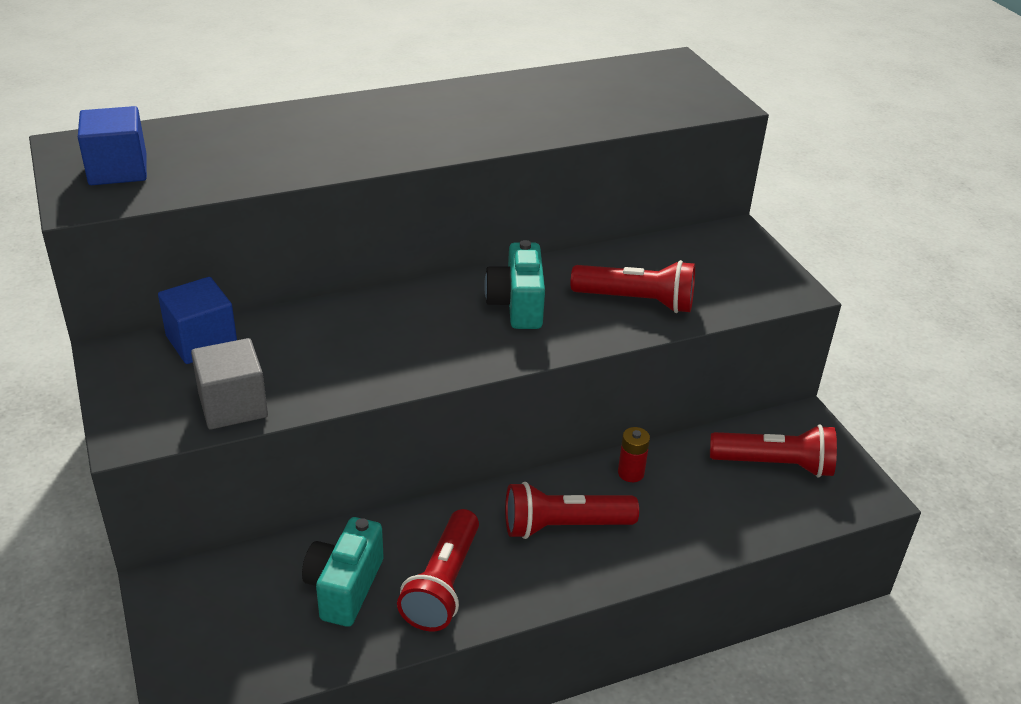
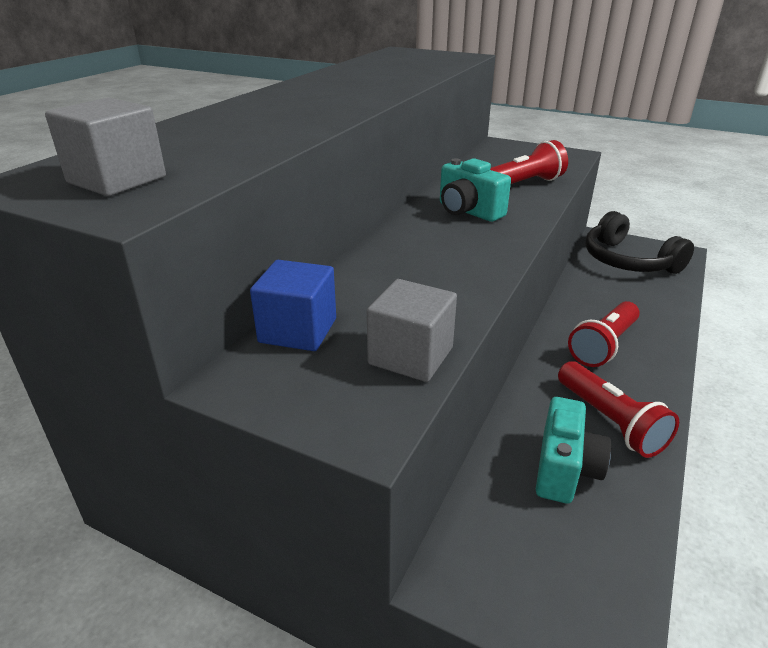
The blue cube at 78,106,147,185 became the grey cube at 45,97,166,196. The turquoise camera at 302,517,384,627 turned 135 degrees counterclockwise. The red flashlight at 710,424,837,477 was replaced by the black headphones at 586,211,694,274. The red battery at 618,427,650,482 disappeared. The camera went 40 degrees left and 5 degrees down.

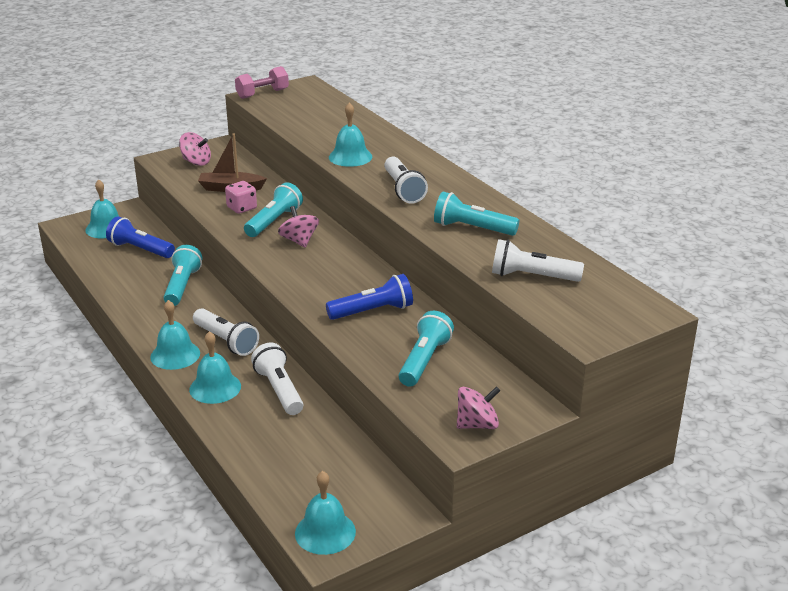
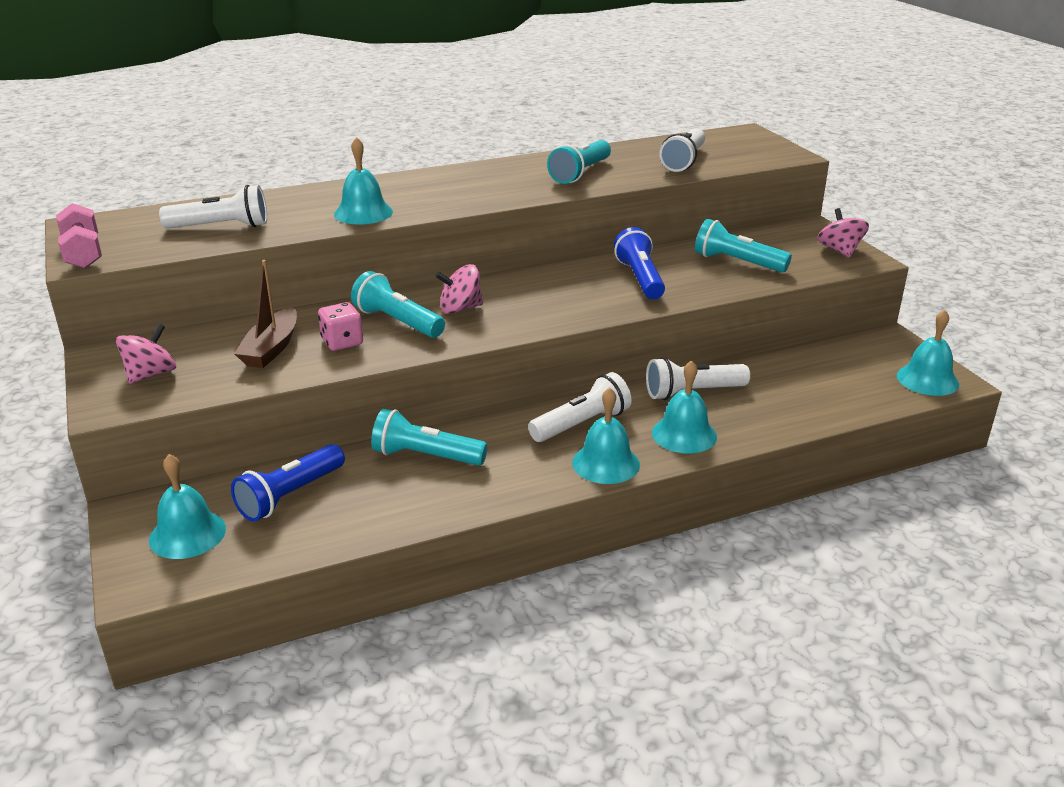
The white flashlight moved from 384,157,428,204 to 159,185,267,229. The camera went 80 degrees left and 0 degrees up.

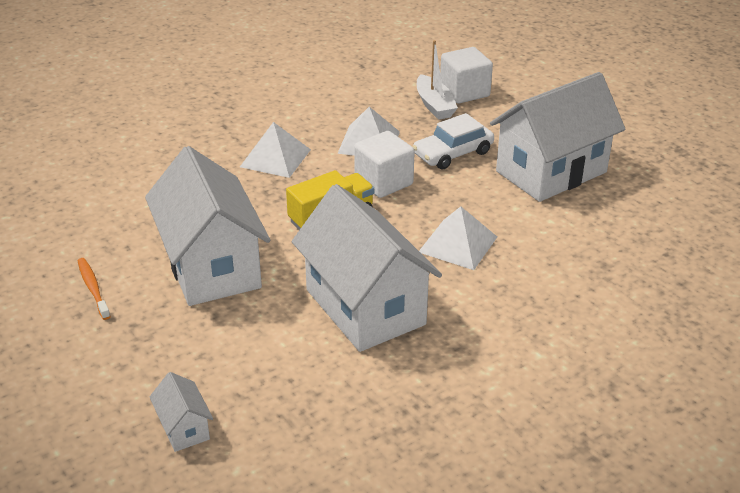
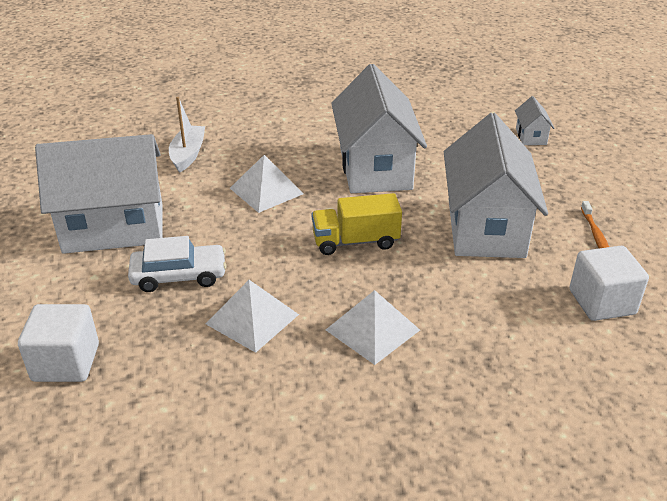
The white boat moved from 417,40,458,120 to 169,97,205,173. The white cube moved from 354,131,415,198 to 570,246,649,321. The camera went 155 degrees left and 0 degrees up.

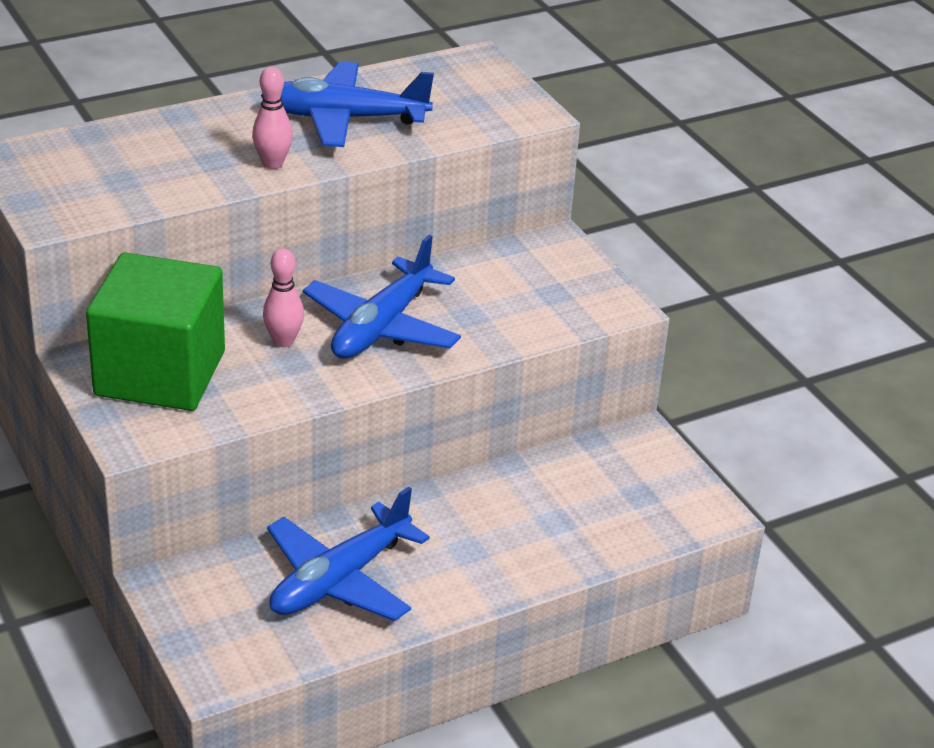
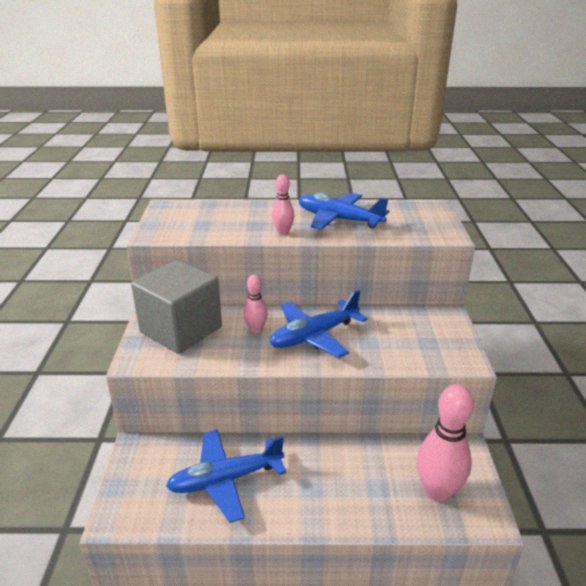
The green cube at 86,252,225,411 became the grey cube at 131,259,222,354. The pink bowling pin at 417,384,474,502 appeared. The camera went 30 degrees right and 5 degrees down.

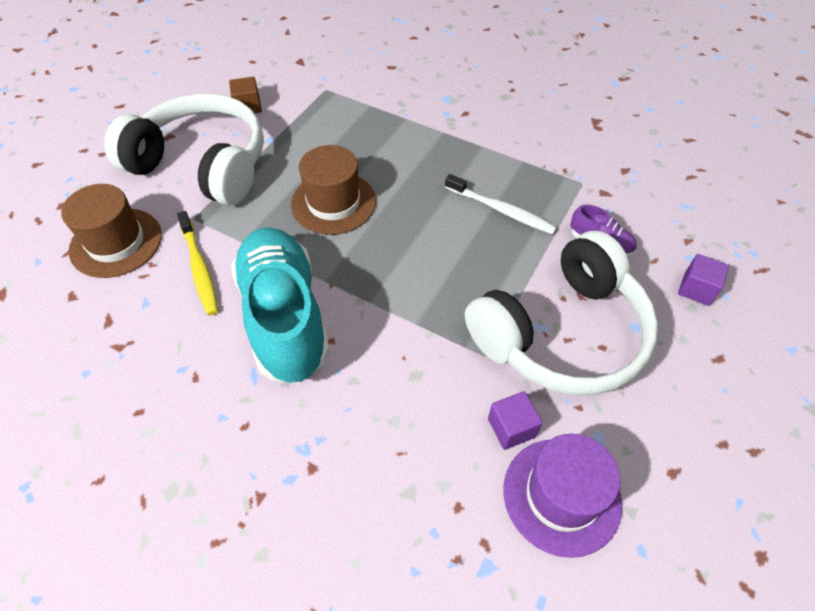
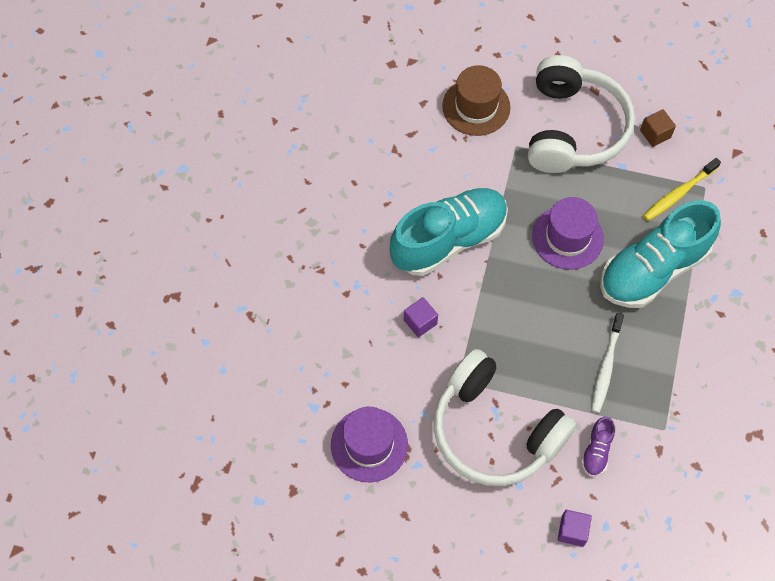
The purple cube moved from 488,391,543,450 to 404,297,438,337. The brown hat at 291,145,376,235 became the purple hat at 532,197,604,270. The turquoise shoe at 600,200,721,308 appeared. The yellow toothbrush moved from 177,211,218,316 to 643,158,721,221. The camera went 75 degrees right and 10 degrees up.

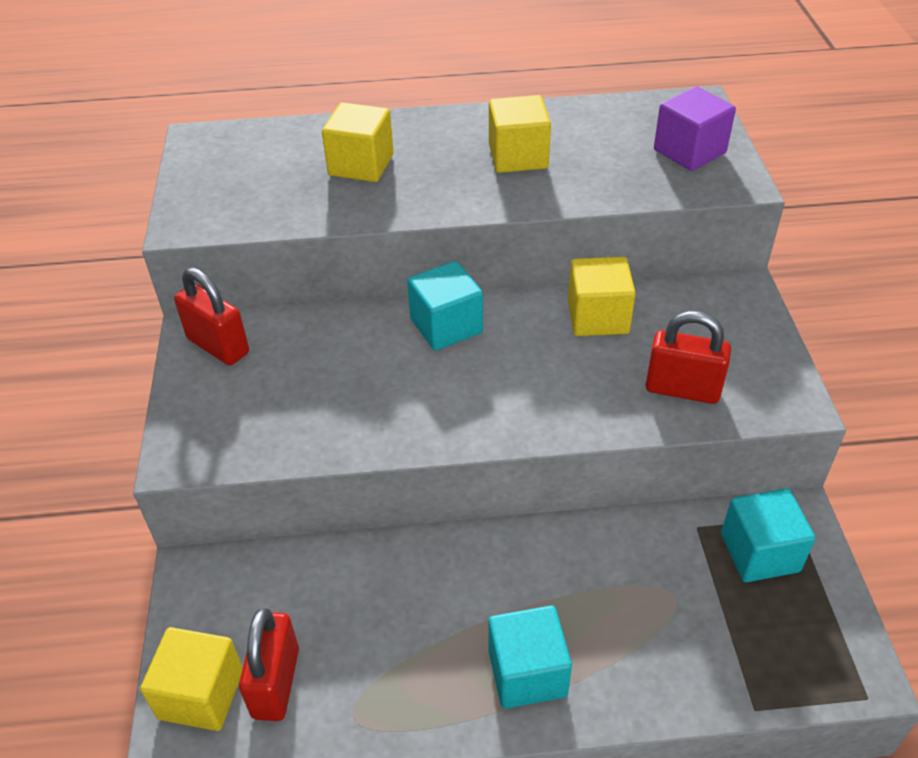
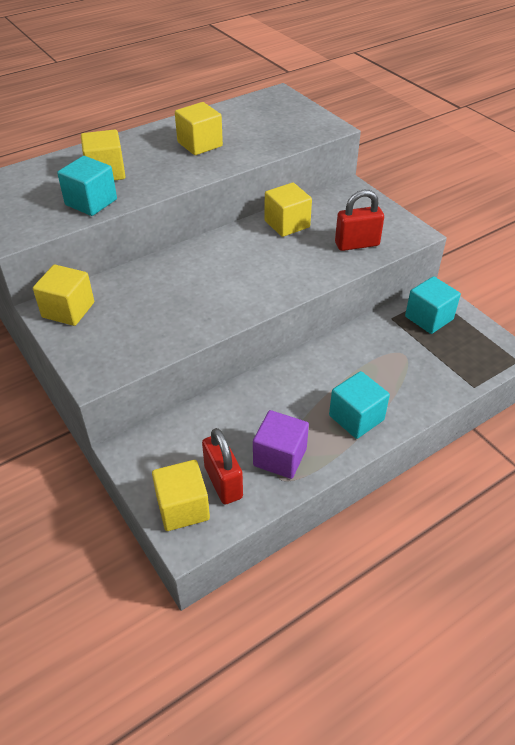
The red padlock at 174,267,249,366 was replaced by the yellow cube at 33,265,94,326. The turquoise cube moved from 407,261,483,351 to 57,156,117,216. The purple cube moved from 654,86,736,171 to 253,410,309,479. The camera went 30 degrees left and 0 degrees up.

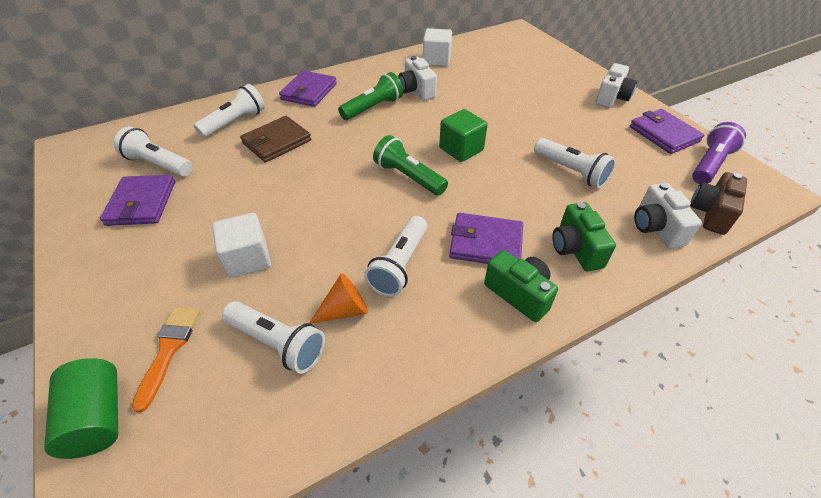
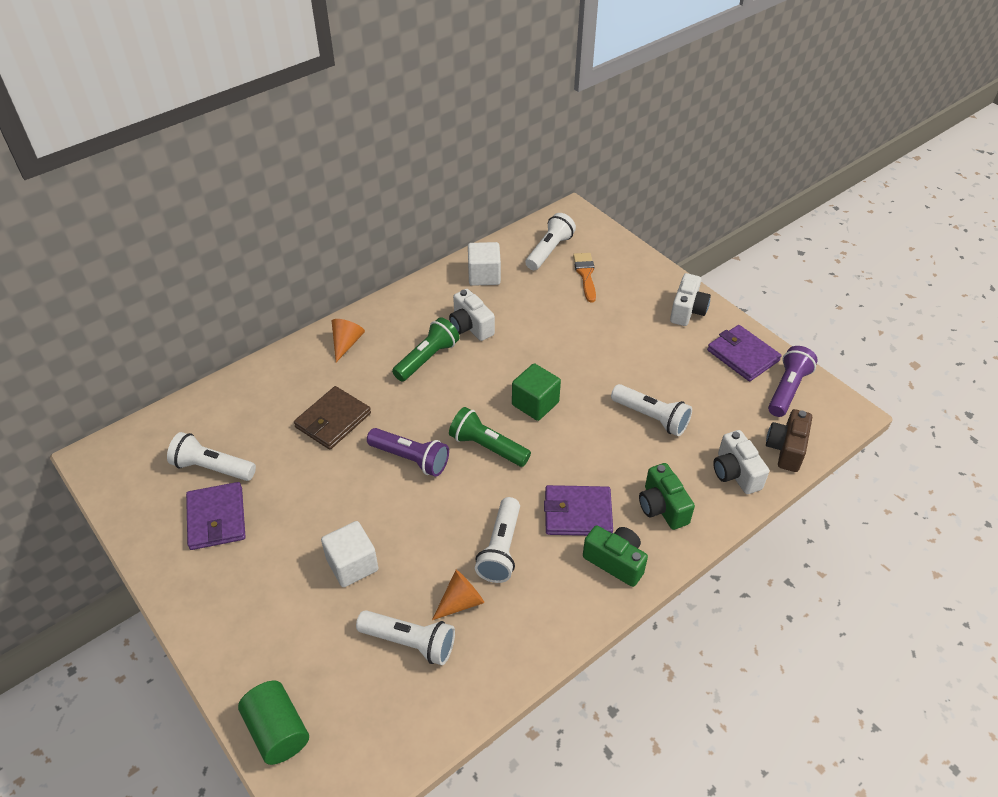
The purple wallet at 279,70,337,107 was replaced by the orange cone at 332,319,365,362. The purple flashlight at 367,428,449,477 appeared. The white flashlight moved from 194,84,265,138 to 525,213,576,270. The orange brush moved from 132,307,200,413 to 573,253,596,303. The camera went 10 degrees left and 0 degrees up.

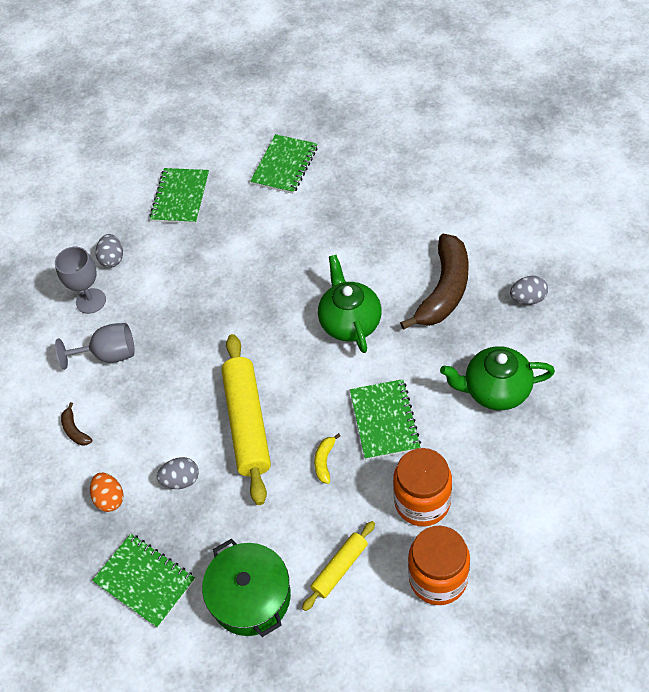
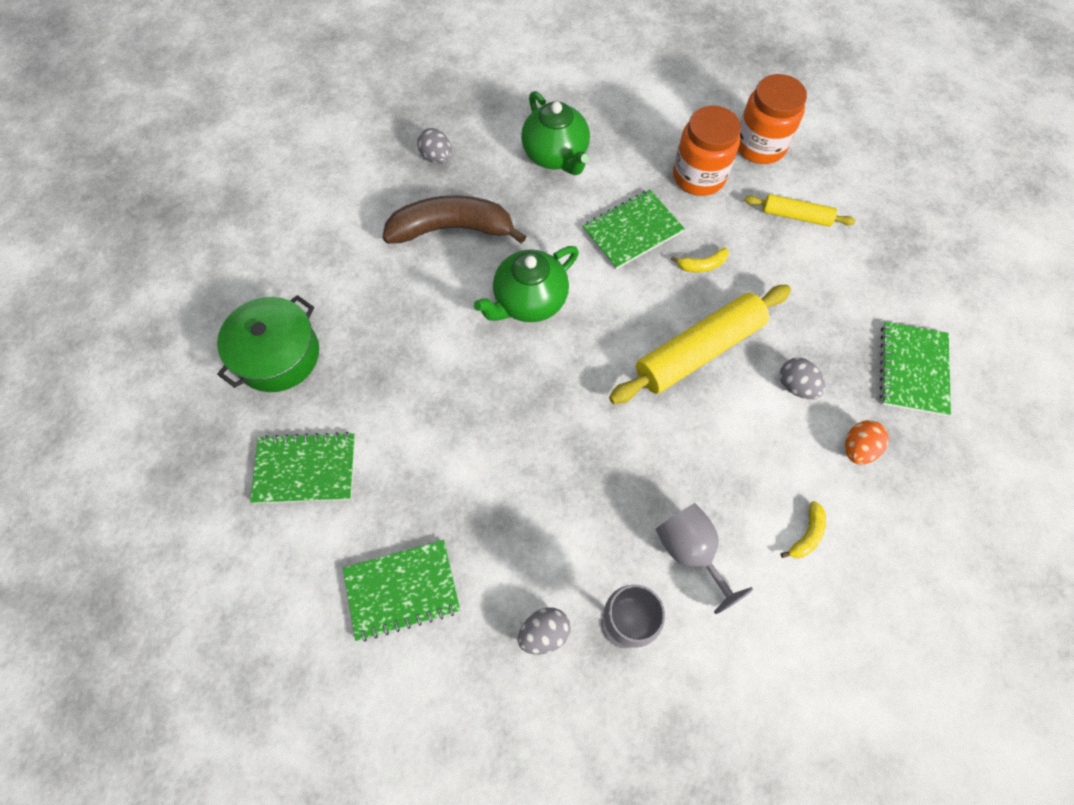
The green pot moved from 202,538,291,637 to 217,295,319,392. The brown banana at 61,402,92,446 became the yellow banana at 781,501,826,558. The camera went 120 degrees left and 10 degrees up.

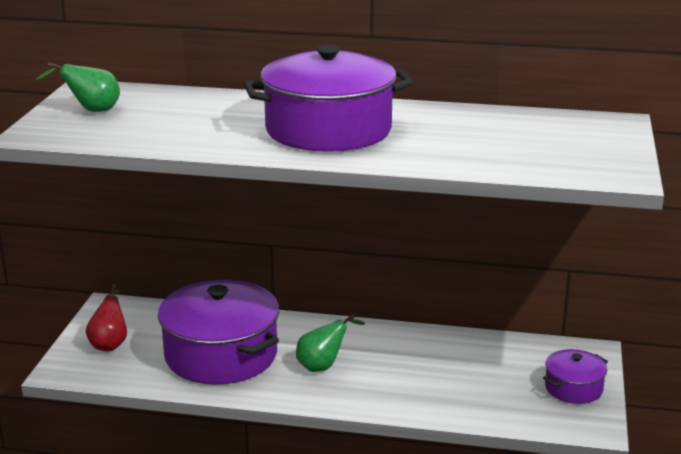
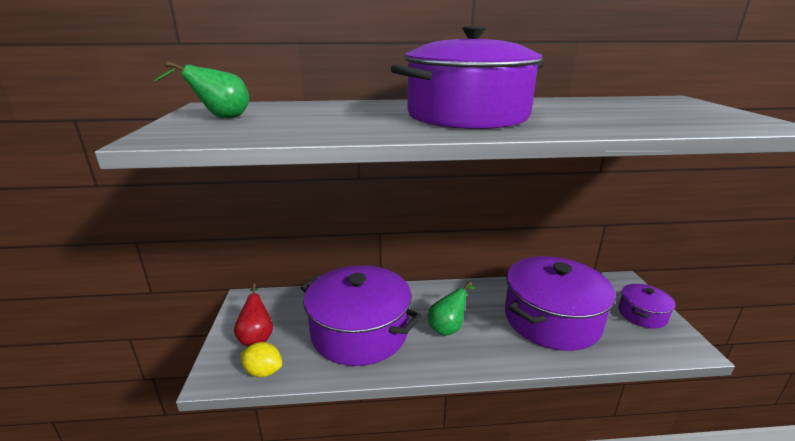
The yellow lemon at 241,342,282,377 appeared. The purple pot at 505,256,616,351 appeared. The camera went 15 degrees left and 0 degrees up.

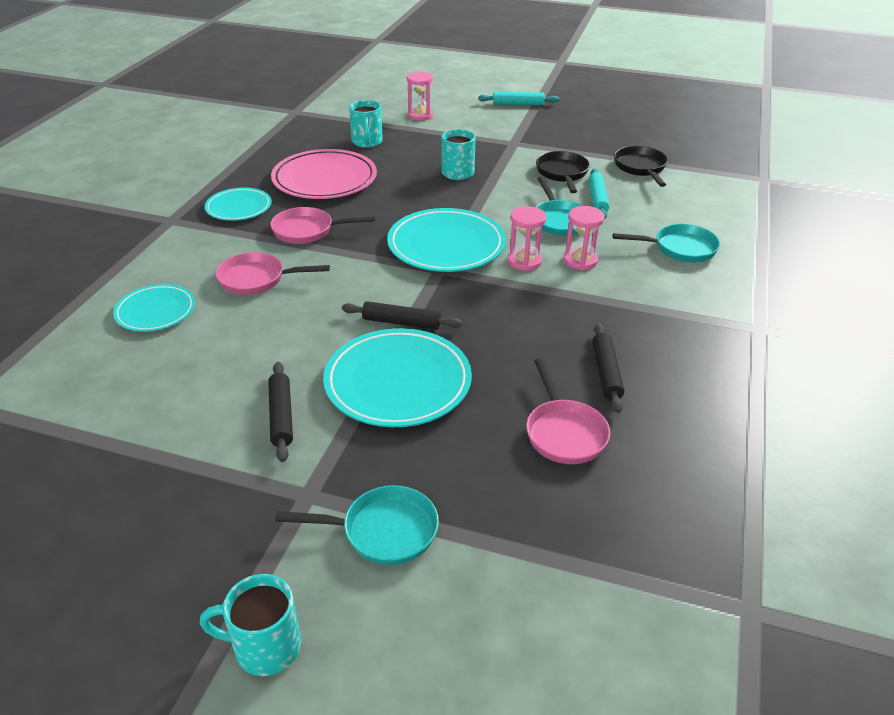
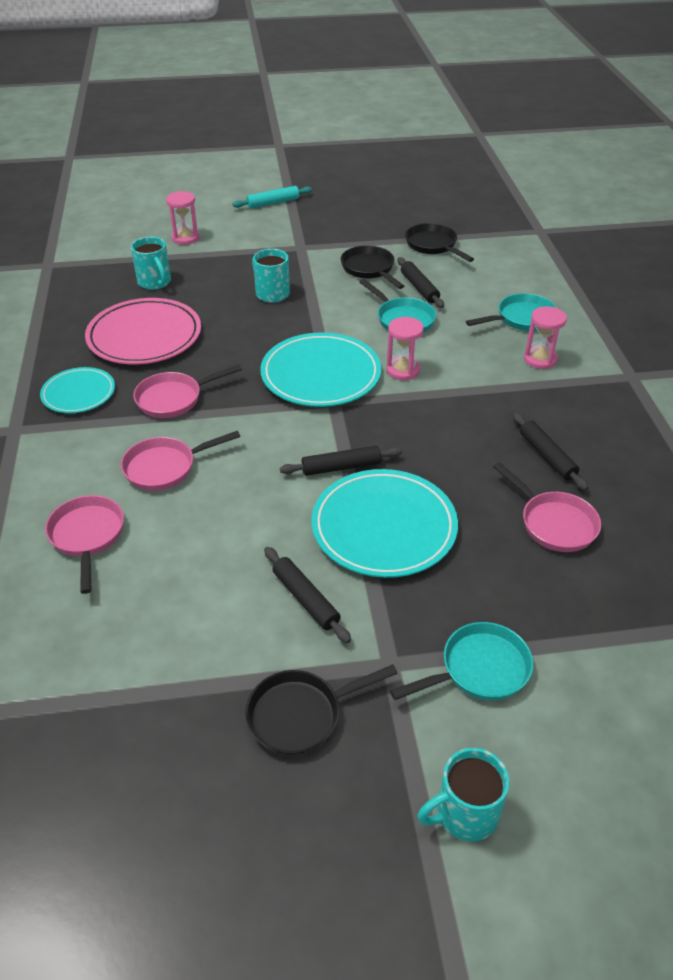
The turquoise plate at 113,284,195,332 was replaced by the pink pan at 45,495,124,594. The black pan at 245,664,398,756 appeared. The turquoise rolling pin at 589,168,609,219 became the black rolling pin at 397,257,444,308. The pink hourglass moved from 563,206,604,270 to 524,306,567,369. The camera went 25 degrees left and 5 degrees up.

